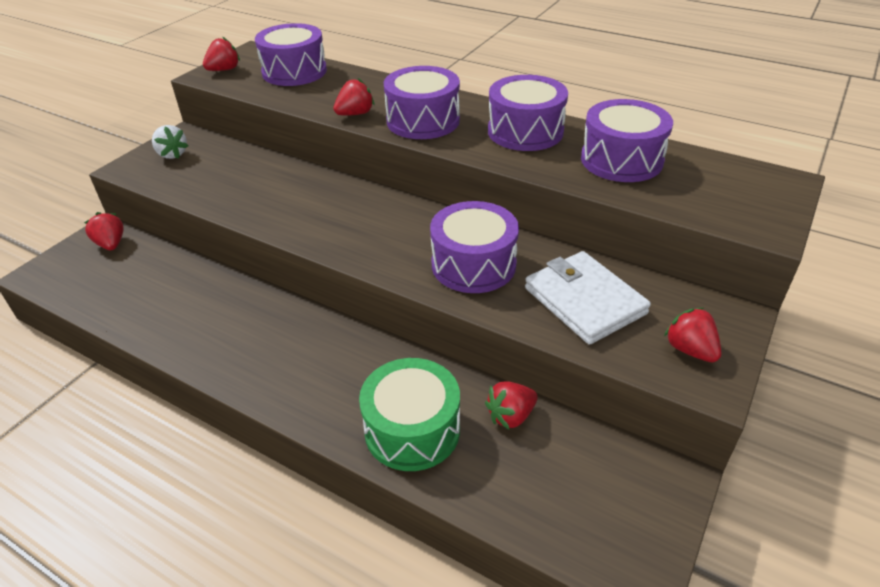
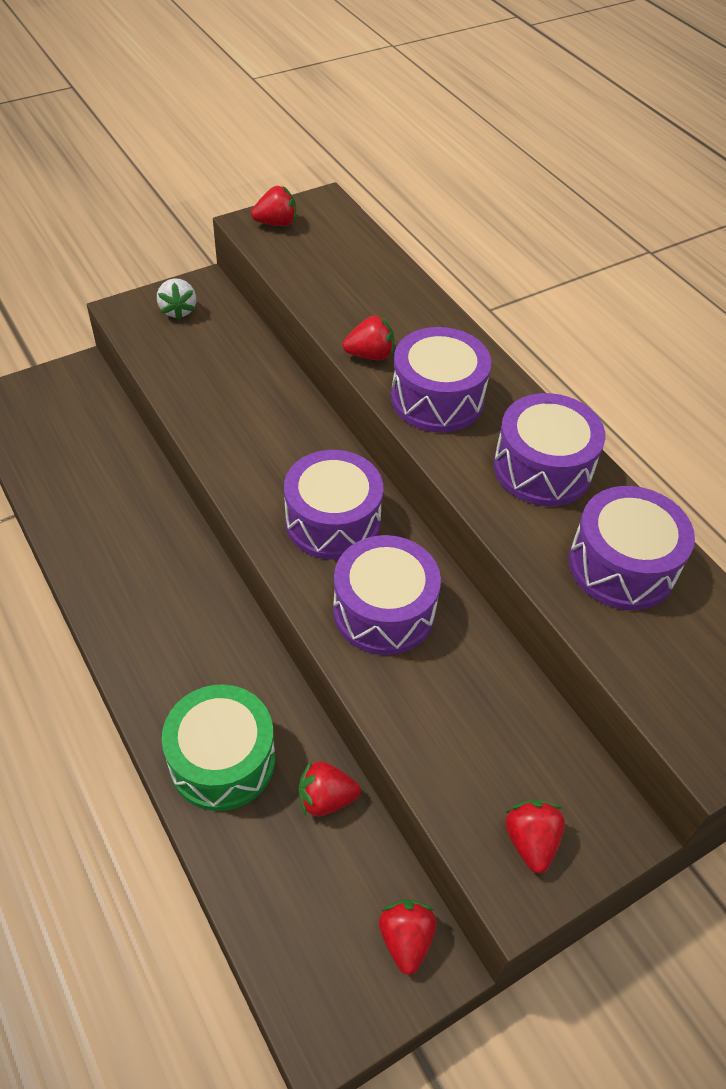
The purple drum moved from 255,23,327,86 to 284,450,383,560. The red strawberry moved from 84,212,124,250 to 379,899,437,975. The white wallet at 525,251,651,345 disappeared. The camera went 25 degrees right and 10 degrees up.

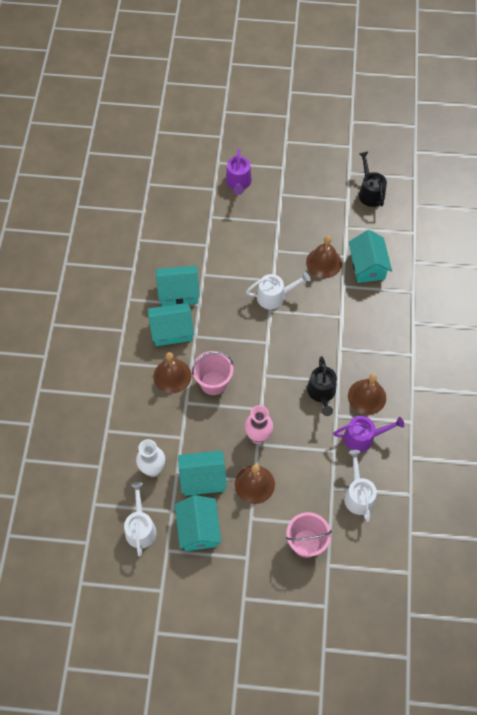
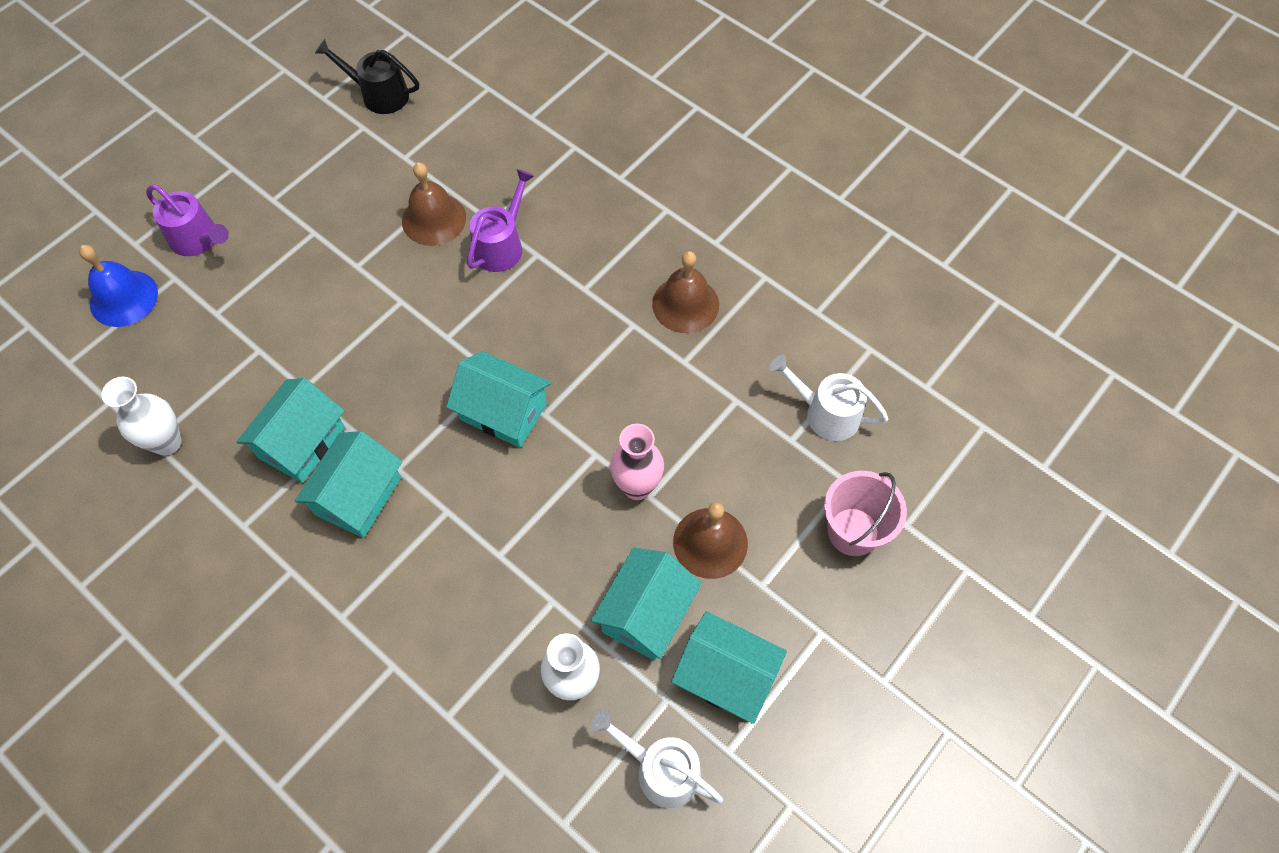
The blue bell at 79,245,158,327 appeared. The white vase at 101,377,182,455 appeared. The turquoise house moved from 349,230,392,283 to 446,351,551,448. The purple watering can moved from 333,416,404,452 to 467,169,534,272. The brown bell at 153,352,192,393 disappeared. The pink bucket at 192,351,234,395 disappeared. The white watering can at 246,272,310,310 disappeared. The black watering can at 307,356,337,416 disappeared. The camera went 55 degrees left and 0 degrees up.

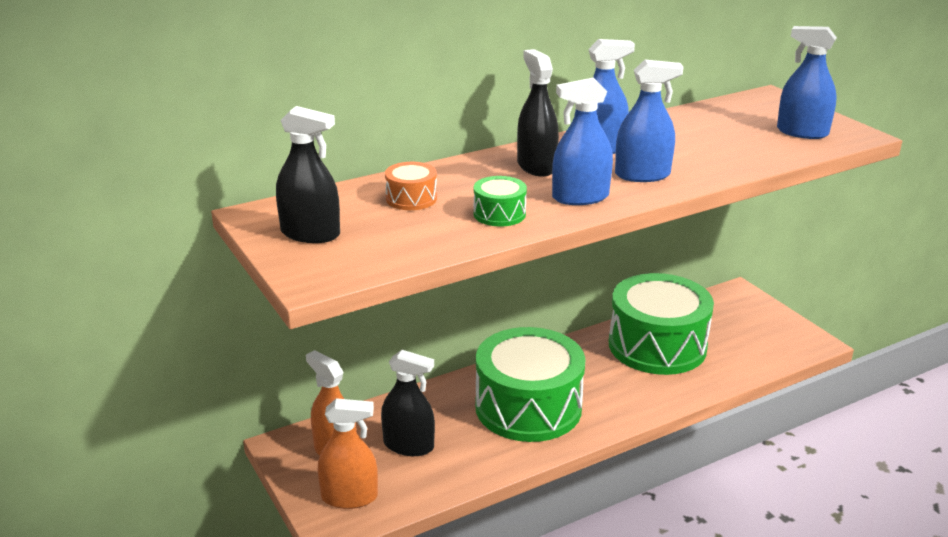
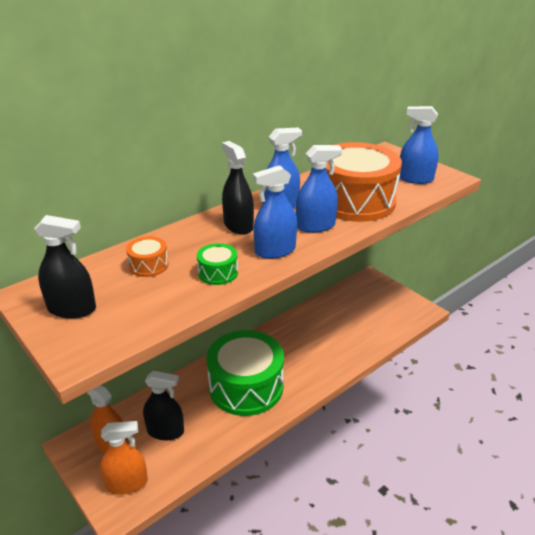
The orange drum at 326,142,402,222 appeared. The green drum at 609,273,714,375 disappeared. The camera went 10 degrees left and 5 degrees up.

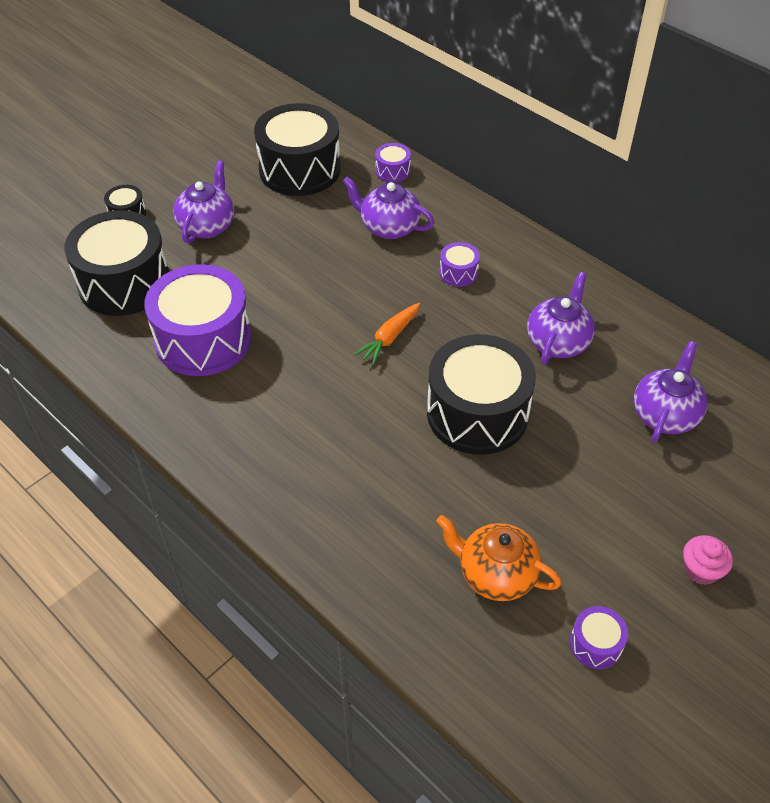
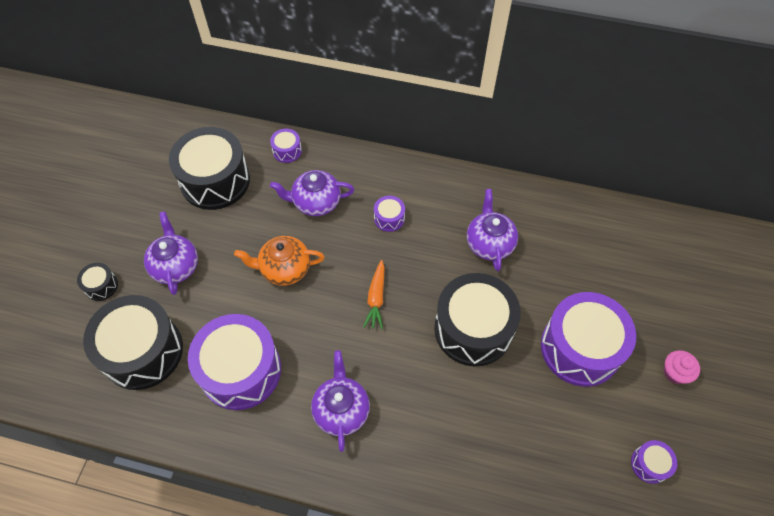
The orange teapot moved from 437,515,561,601 to 234,236,324,286. The purple teapot moved from 634,341,708,442 to 311,350,370,452. The purple drum at 541,292,636,387 appeared. The camera went 30 degrees left and 10 degrees up.

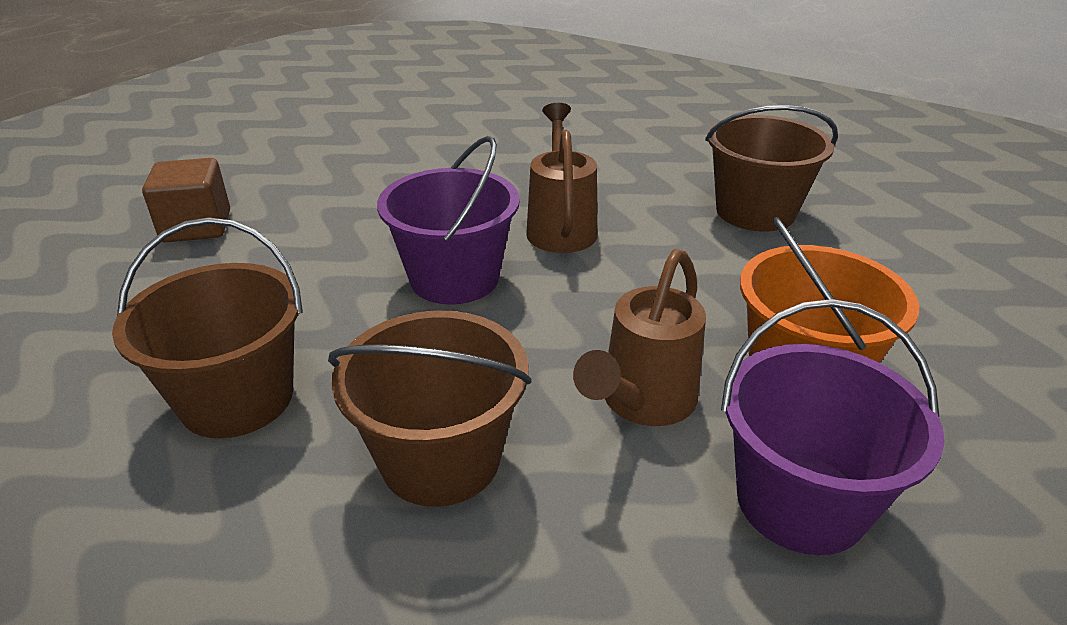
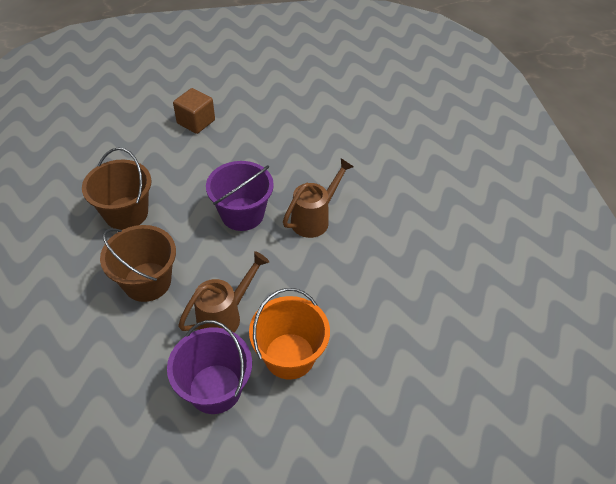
The brown watering can at 573,249,706,426 turned 150 degrees clockwise. The brown bucket at 705,105,838,232 disappeared. The camera went 45 degrees right and 15 degrees up.

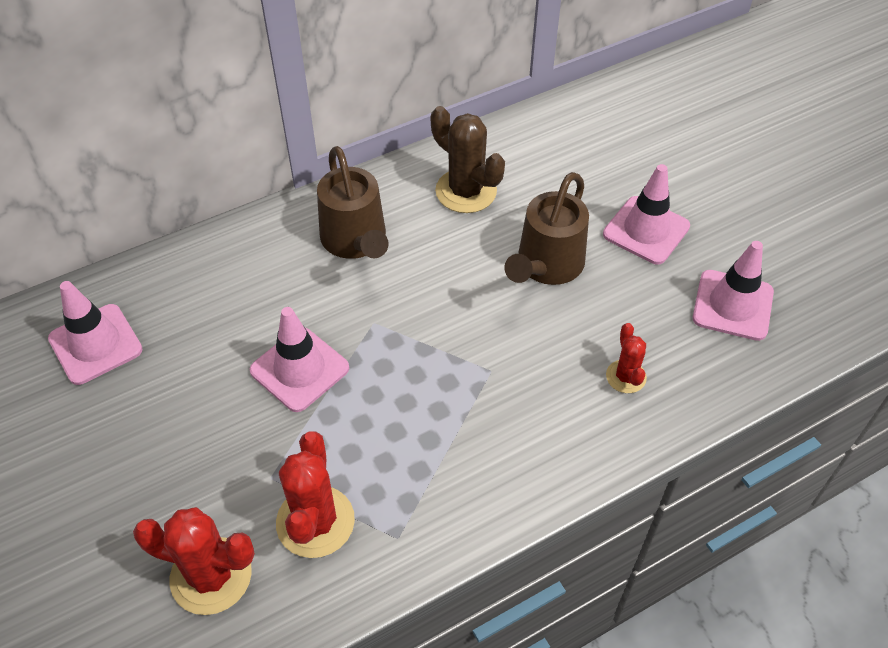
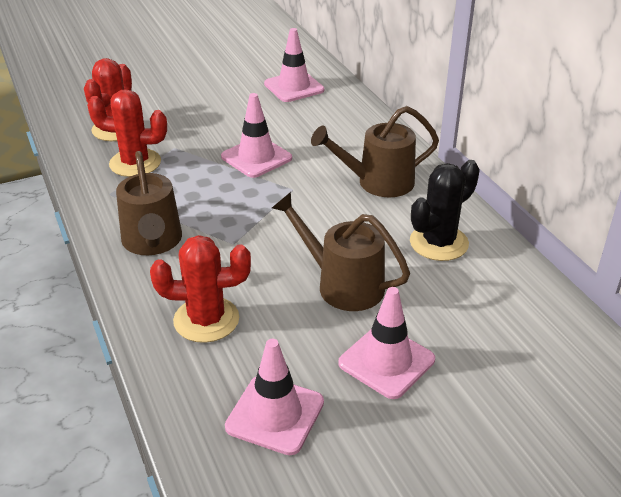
The brown watering can at 116,151,182,255 appeared. The red cactus at 606,323,647,393 changed to 1.76 times the size. The brown cactus at 431,106,505,213 became the black cactus at 410,160,480,261. The camera went 95 degrees right and 15 degrees down.

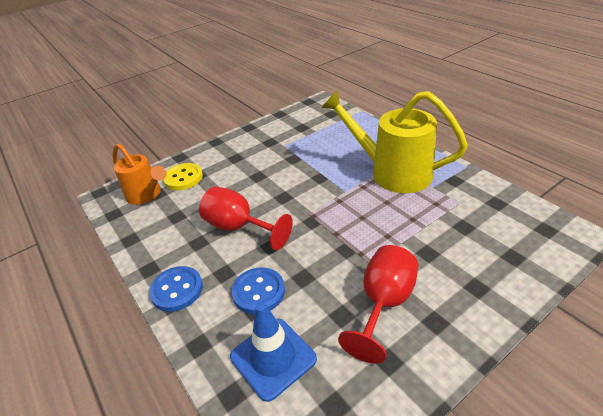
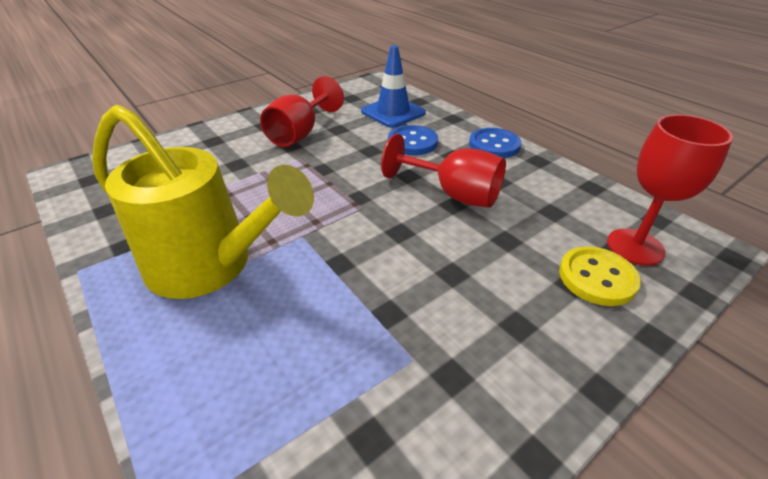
The orange watering can at 113,143,167,204 was replaced by the red goblet at 607,114,733,266. The camera went 175 degrees right and 0 degrees up.

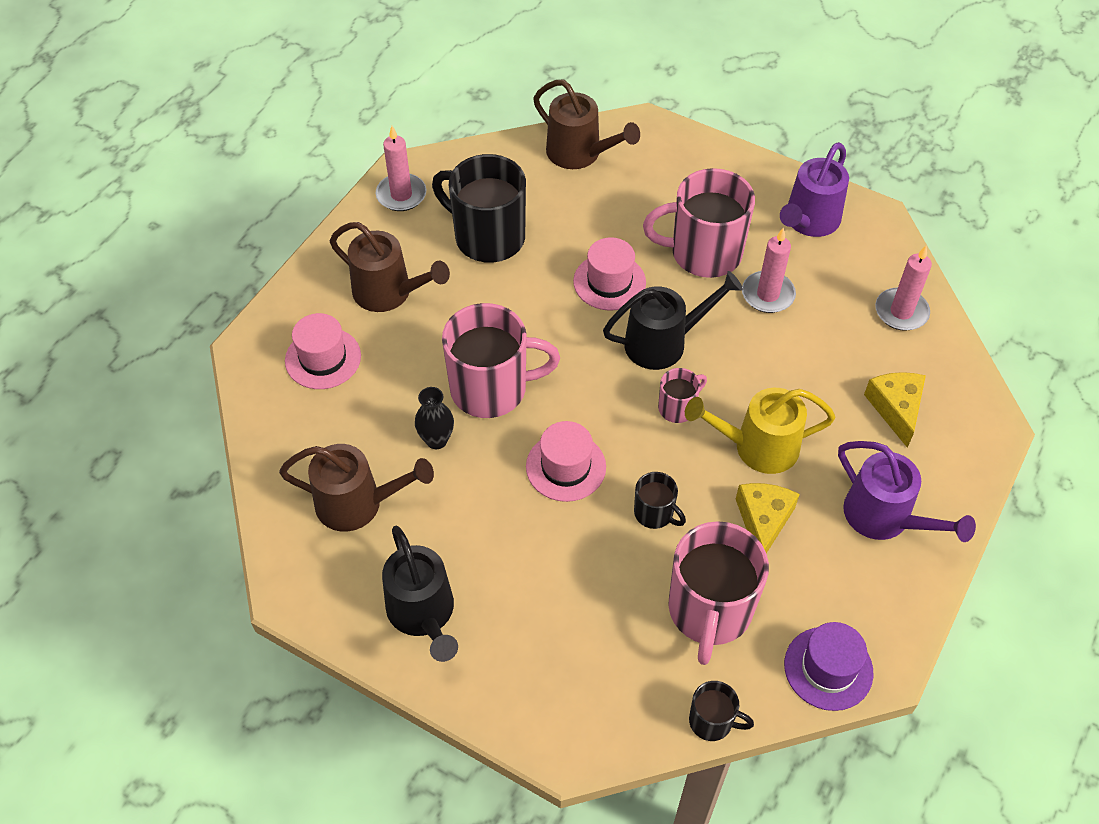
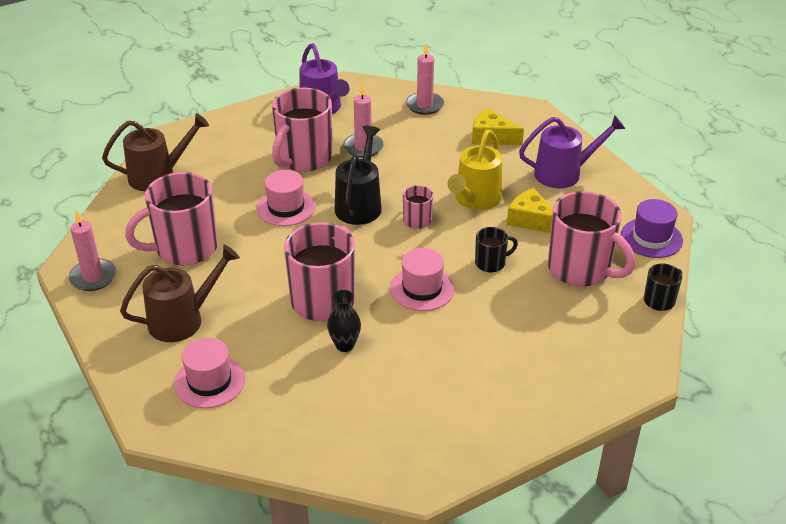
The black mug at 432,154,526,263 became the pink mug at 125,172,218,265. The brown watering can at 279,444,434,532 disappeared. The black watering can at 382,526,458,662 disappeared. The camera went 60 degrees left and 15 degrees down.

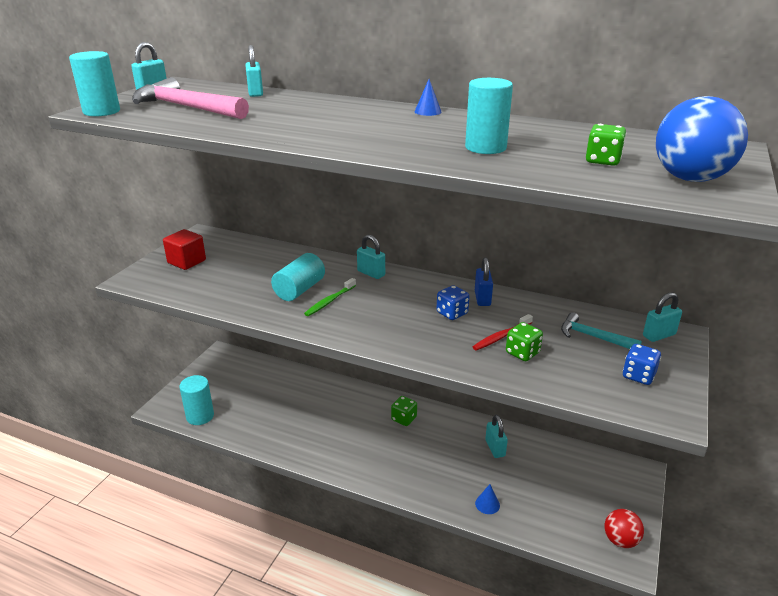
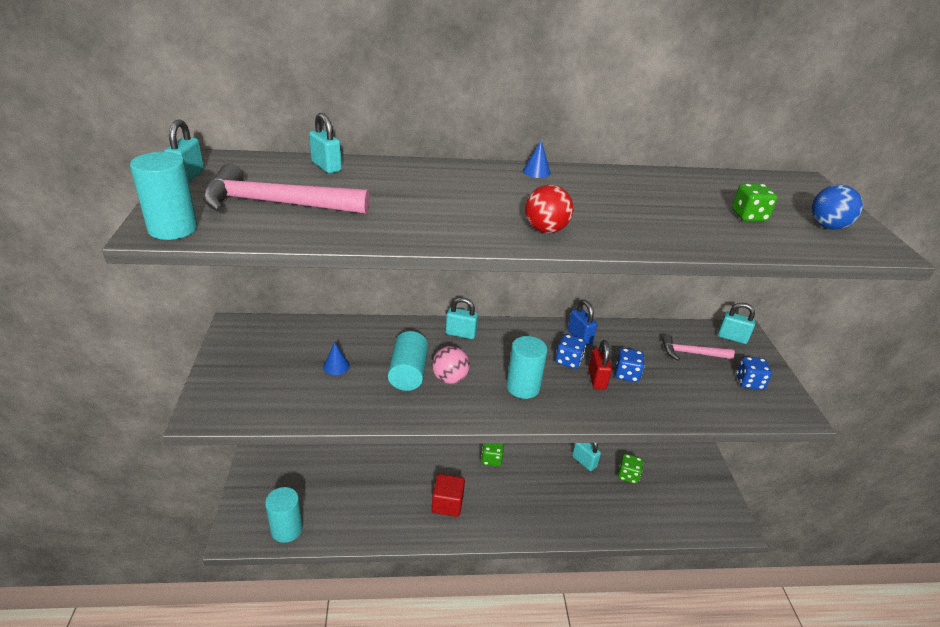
The blue cone moved from 475,484,500,514 to 323,342,350,375. The green toothbrush at 304,278,356,316 was replaced by the pink ball at 432,346,470,384. The red cube moved from 163,229,206,270 to 432,474,465,517. The turquoise cylinder moved from 465,78,513,154 to 506,336,548,399. The red ball moved from 604,509,644,548 to 525,185,573,233. The red padlock at 588,340,612,389 appeared. The red toothbrush at 473,314,533,351 was replaced by the blue dice at 615,348,645,382. The green dice moved from 506,322,543,361 to 618,454,643,484. The turquoise hammer at 561,312,642,349 became the pink hammer at 662,334,735,361. The turquoise padlock at 643,292,682,342 turned 75 degrees clockwise. The blue ball at 656,96,748,182 changed to 0.63 times the size. The camera went 30 degrees left and 5 degrees up.

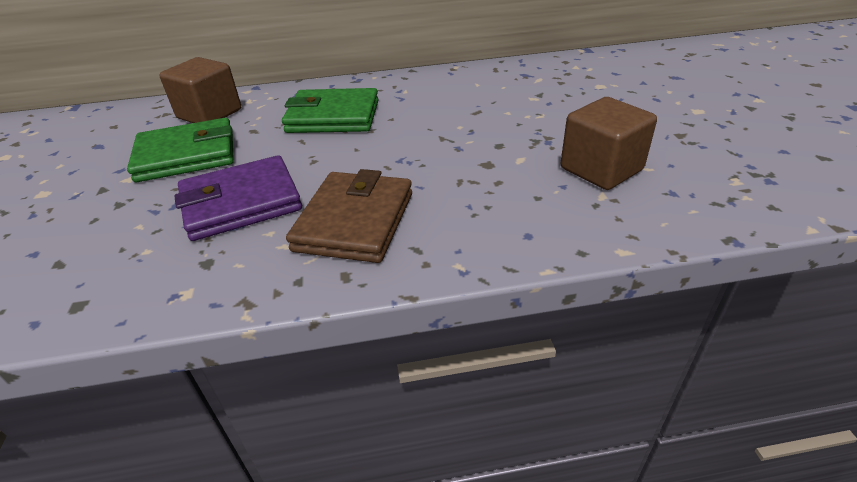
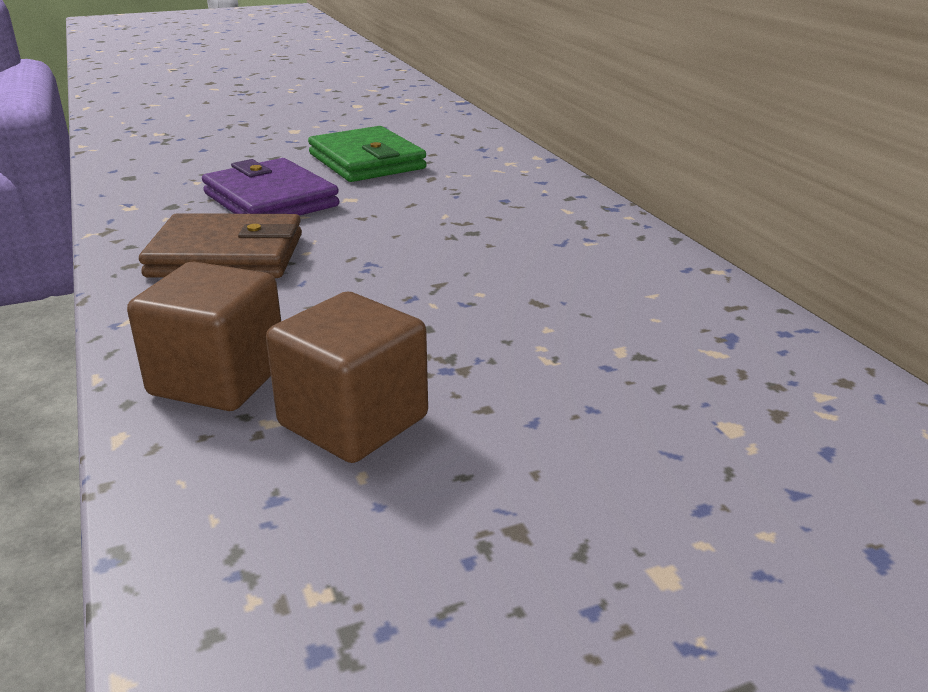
The brown cube moved from 160,57,241,123 to 127,262,281,411. The green wallet at 282,88,379,133 disappeared. The camera went 75 degrees right and 10 degrees down.

